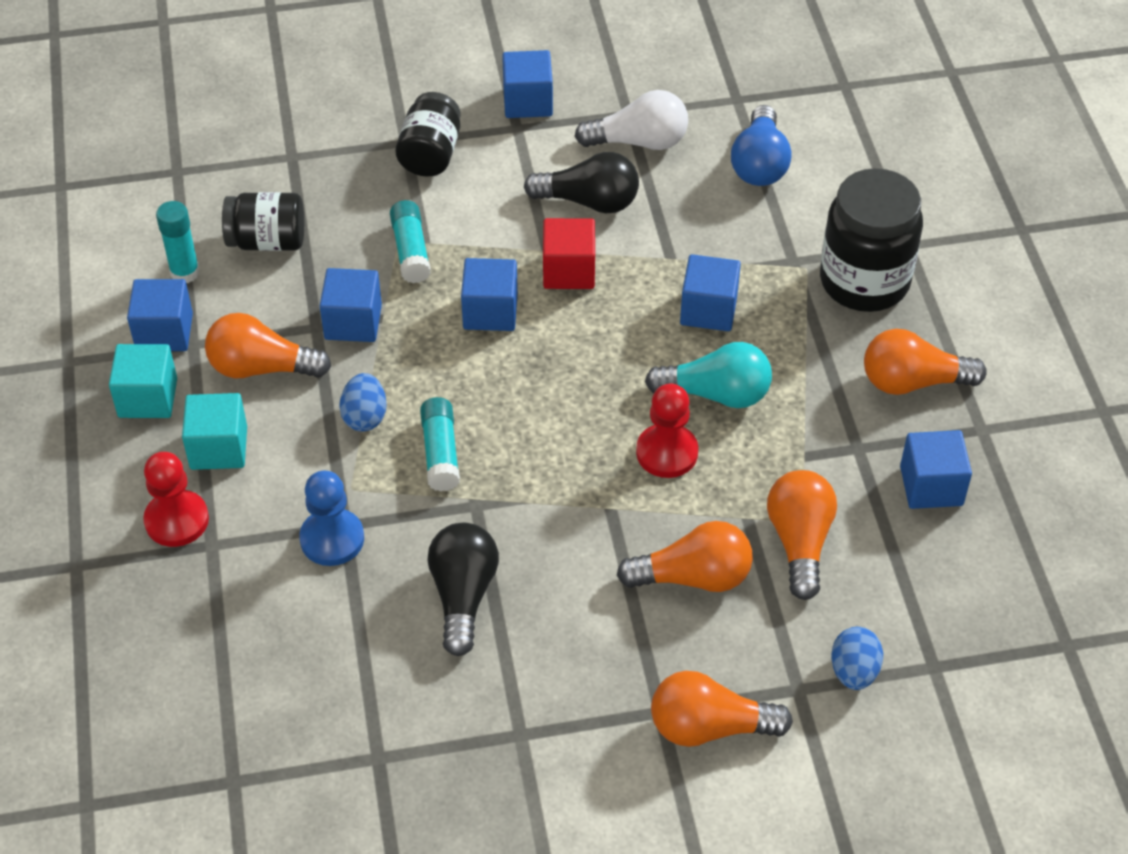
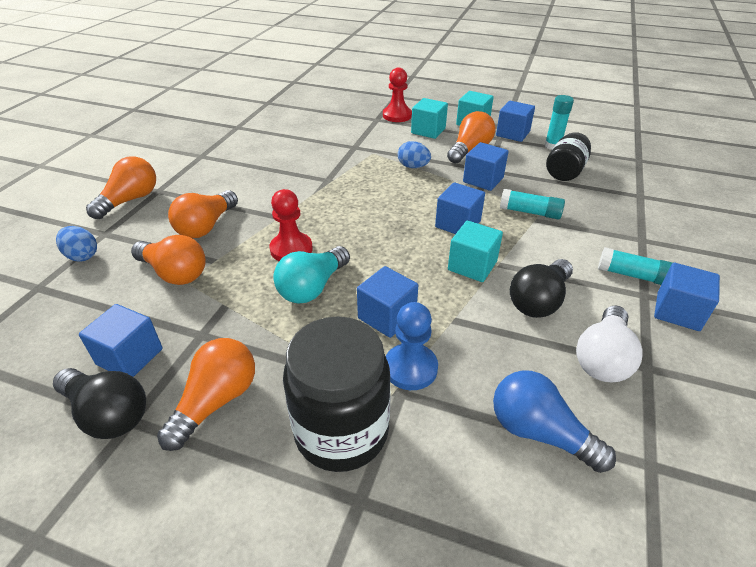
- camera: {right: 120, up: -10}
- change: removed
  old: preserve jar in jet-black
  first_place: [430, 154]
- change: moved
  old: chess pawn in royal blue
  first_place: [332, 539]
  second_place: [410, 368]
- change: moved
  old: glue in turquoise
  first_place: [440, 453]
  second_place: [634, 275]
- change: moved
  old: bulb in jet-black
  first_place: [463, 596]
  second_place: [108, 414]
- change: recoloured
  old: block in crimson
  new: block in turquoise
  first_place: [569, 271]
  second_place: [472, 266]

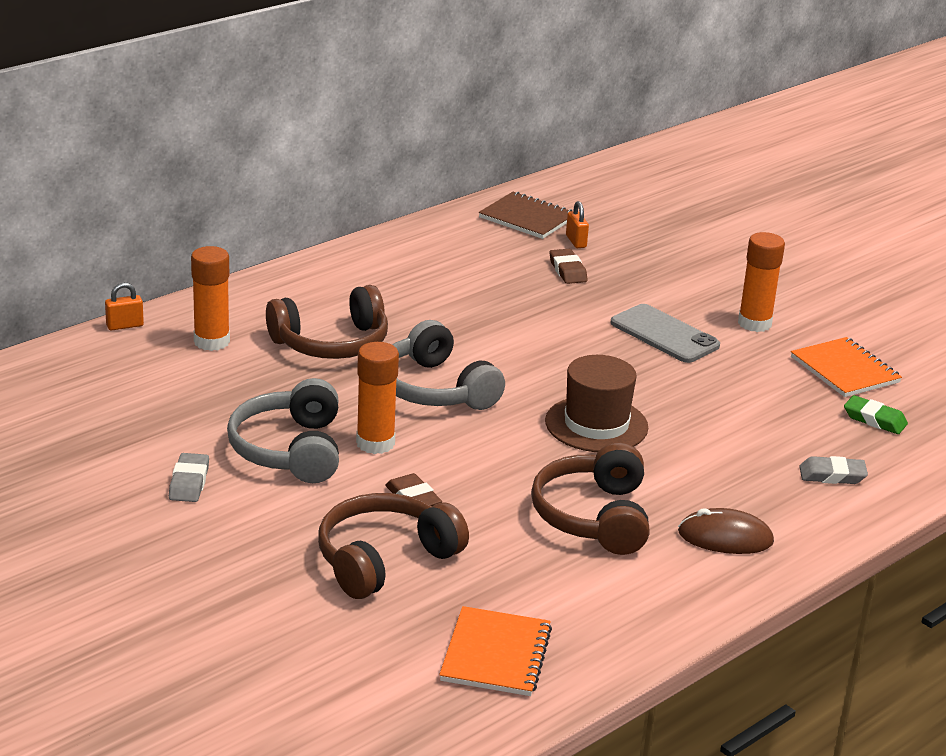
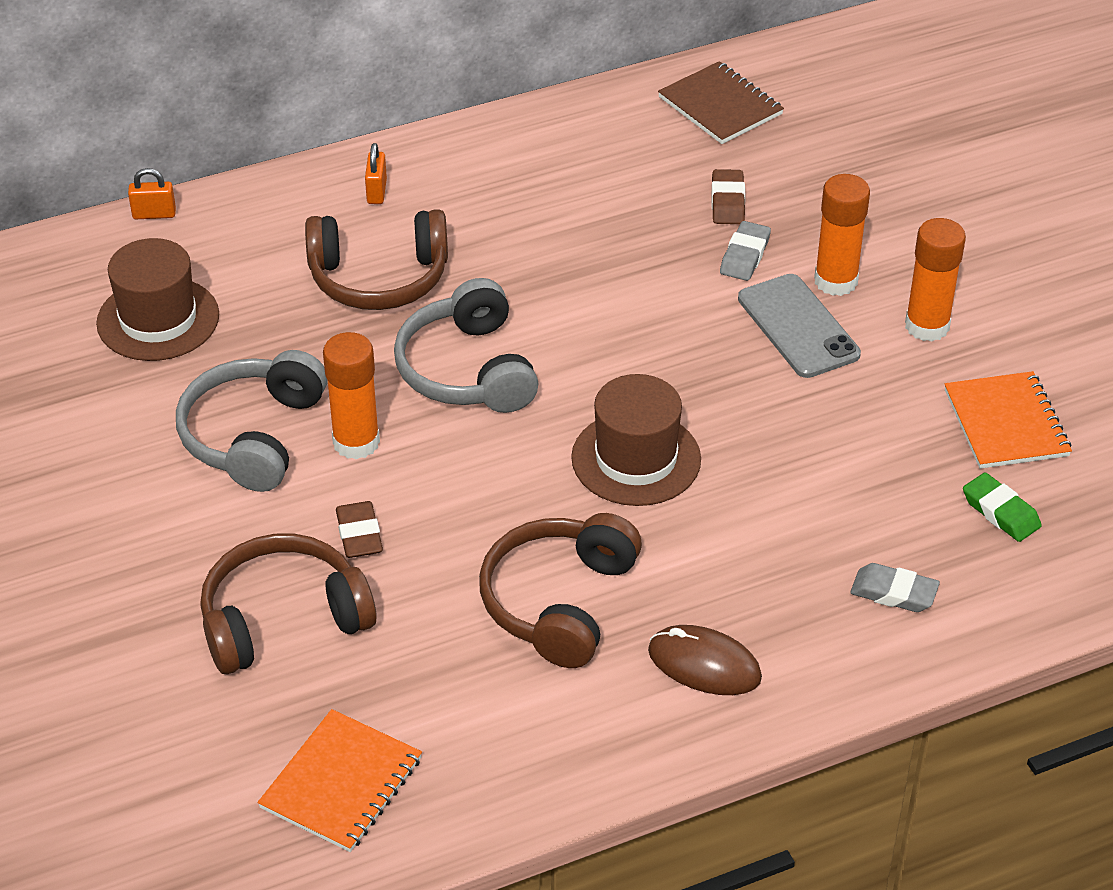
- camera: {right: 20, up: 15}
- change: added
  new: top hat in brown
  second_place: [158, 319]
- change: moved
  old: eraser in grey
  first_place: [189, 482]
  second_place: [745, 256]
- change: moved
  old: glue in orange-coloured
  first_place: [211, 342]
  second_place: [835, 281]
- change: moved
  old: lock in orange-coloured
  first_place: [576, 241]
  second_place: [376, 192]

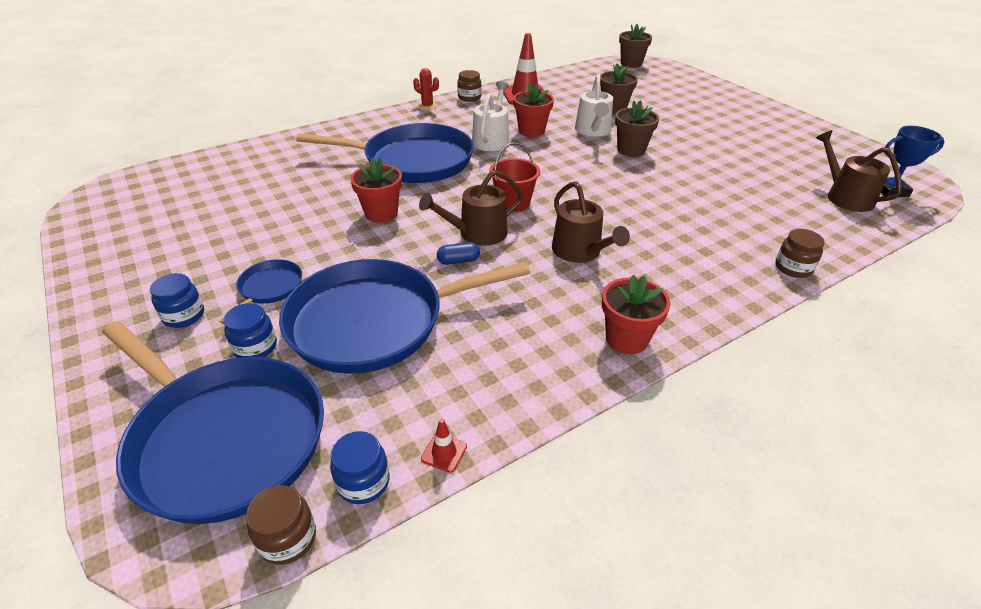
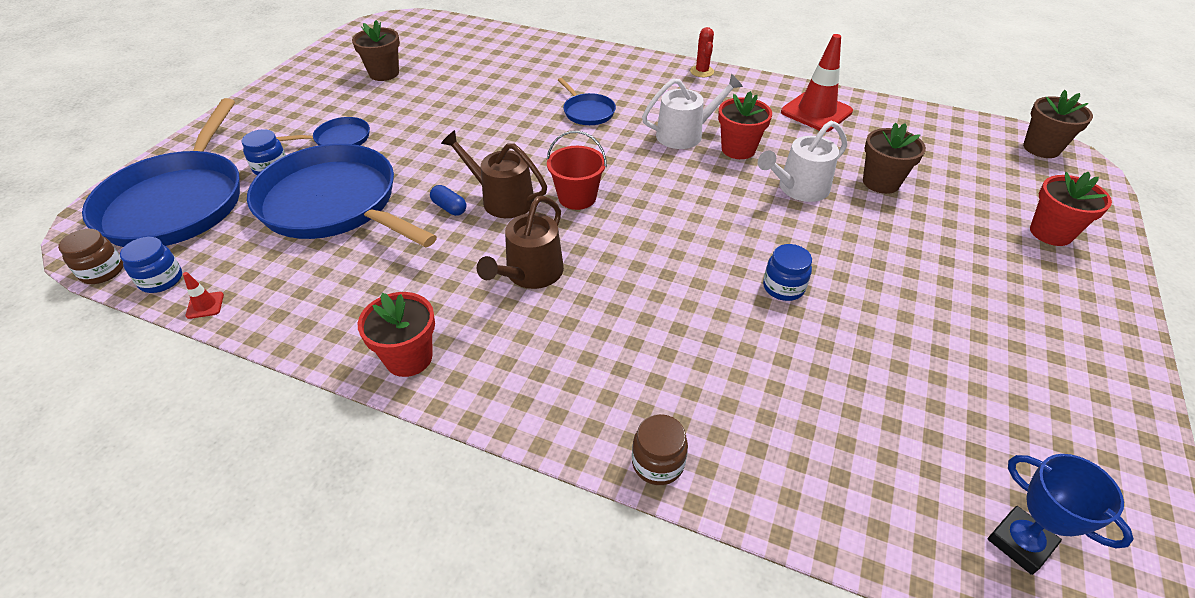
- camera: {right: 55, up: 5}
- change: removed
  old: preserve jar in brown
  first_place: [469, 97]
- change: removed
  old: sprinkling can in brown
  first_place: [845, 197]
- change: moved
  old: preserve jar in royal blue
  first_place: [184, 316]
  second_place: [783, 287]
- change: moved
  old: potted plant in crimson
  first_place: [381, 213]
  second_place: [1051, 233]
- change: moved
  old: potted plant in brown
  first_place: [631, 150]
  second_place: [384, 73]
- change: resized
  old: pan in royal blue
  first_place: [412, 161]
  second_place: [587, 112]
  factor: 0.44

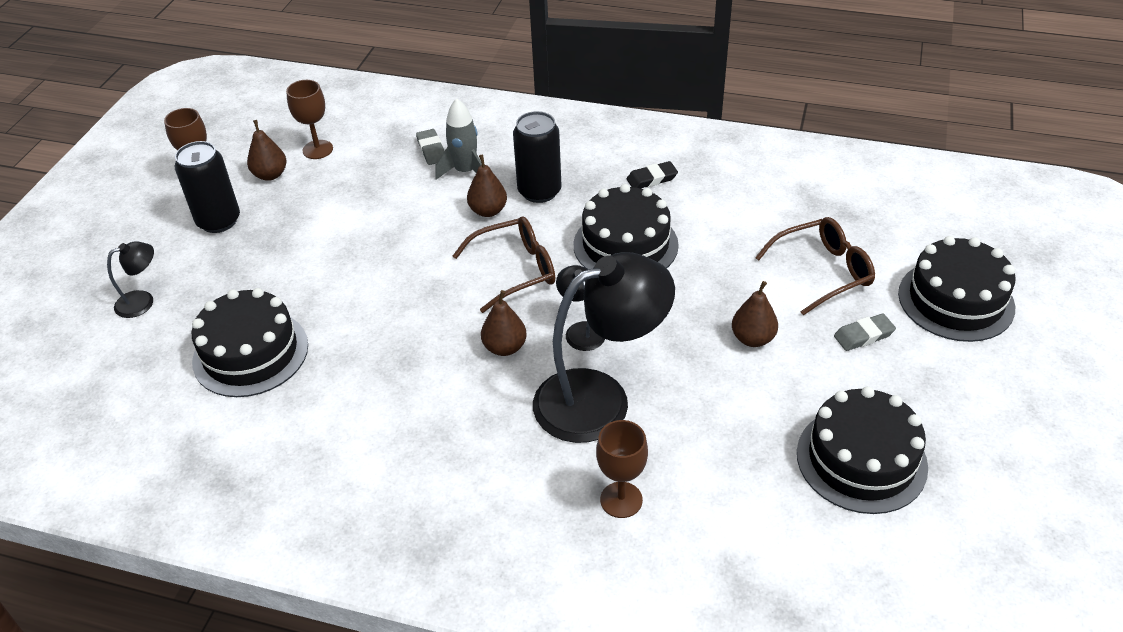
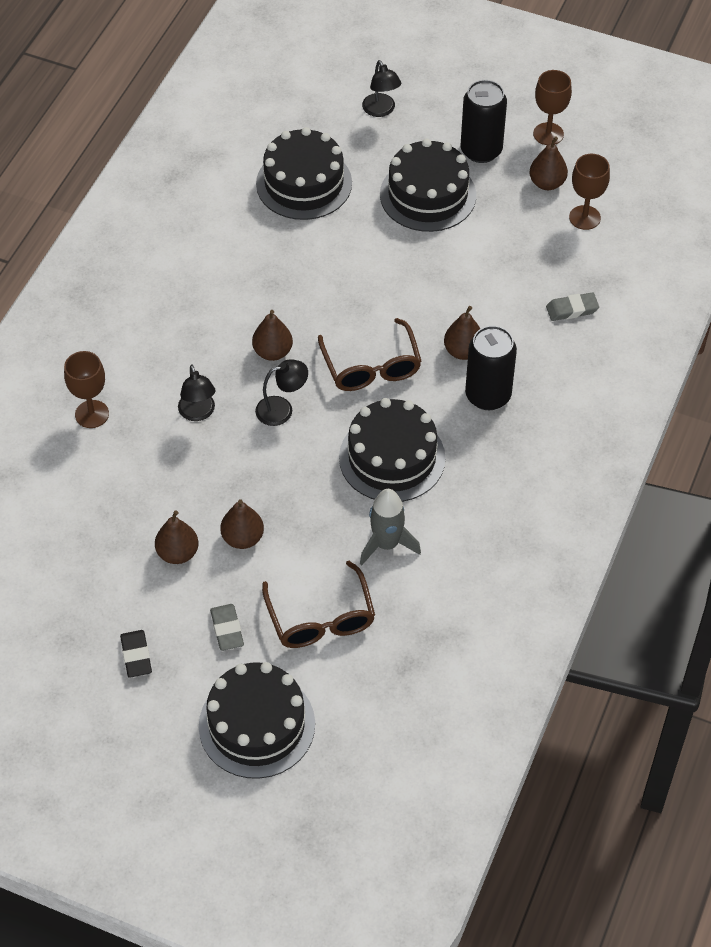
- camera: {right: 95, up: 10}
- change: added
  new: toy pear in brown
  second_place: [178, 553]
- change: moved
  old: toy rocket in grey
  first_place: [465, 172]
  second_place: [386, 544]
- change: moved
  old: eraser in jet-black
  first_place: [652, 179]
  second_place: [136, 656]
- change: moved
  old: gateau in jet-black
  first_place: [861, 459]
  second_place: [428, 195]
- change: resized
  old: lamp in jet-black
  first_place: [600, 398]
  second_place: [198, 413]
  factor: 0.45

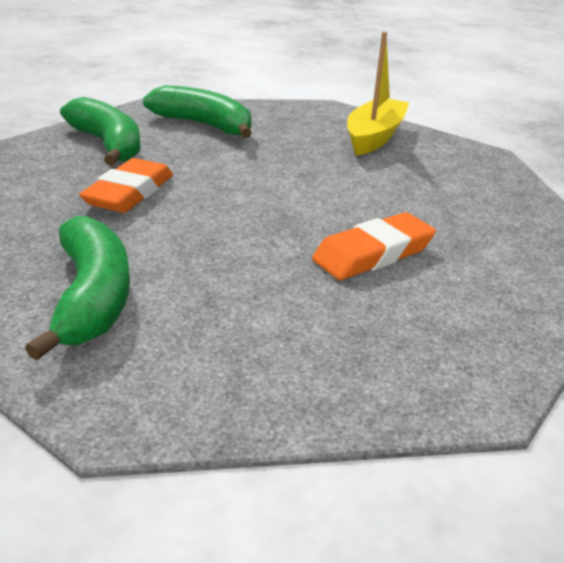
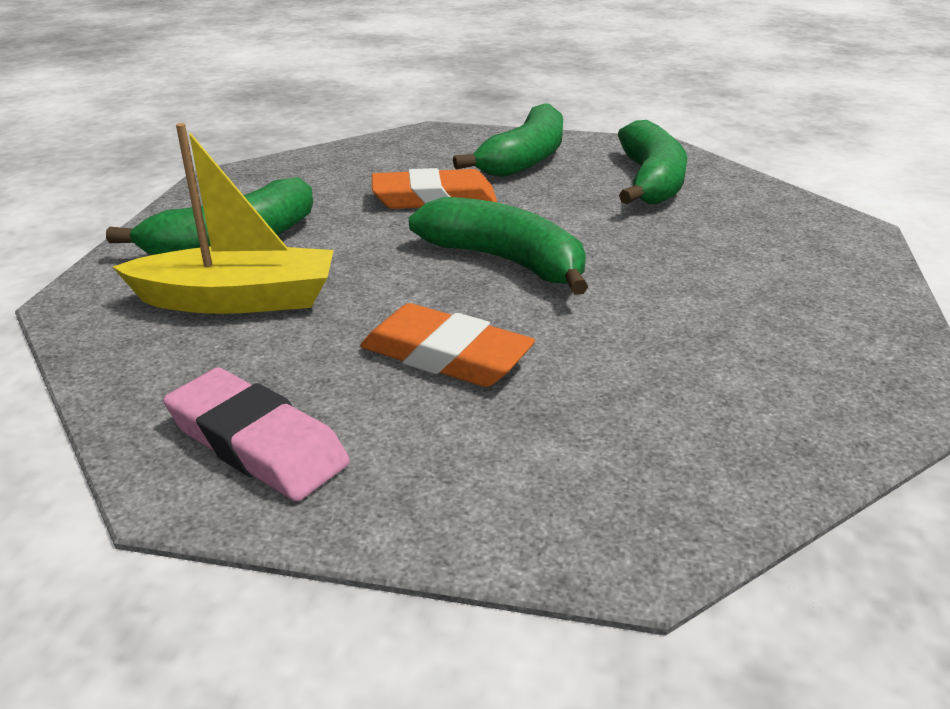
- camera: {right: 65, up: 0}
- change: added
  new: eraser in pink
  second_place: [257, 443]
- change: added
  new: toy banana in emerald
  second_place: [505, 261]
- change: moved
  old: boat in yellow
  first_place: [374, 137]
  second_place: [238, 300]

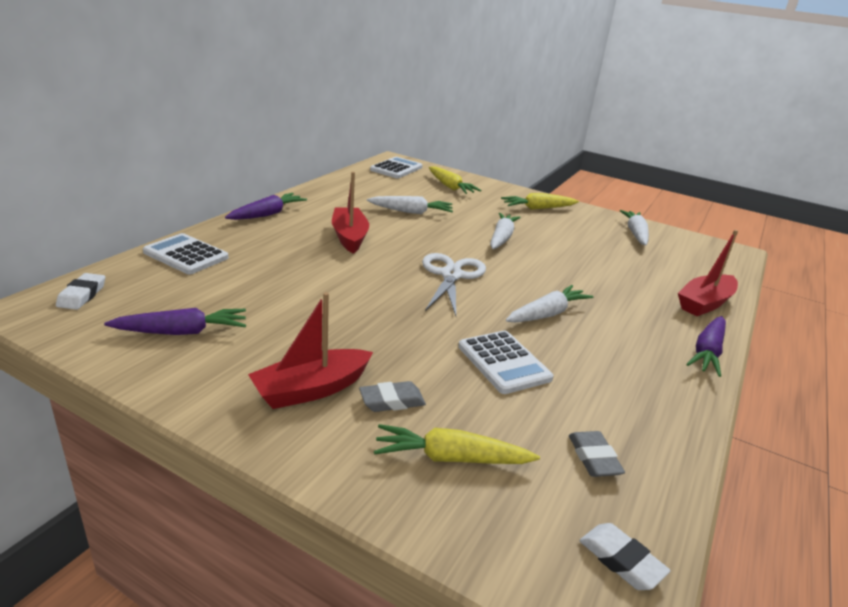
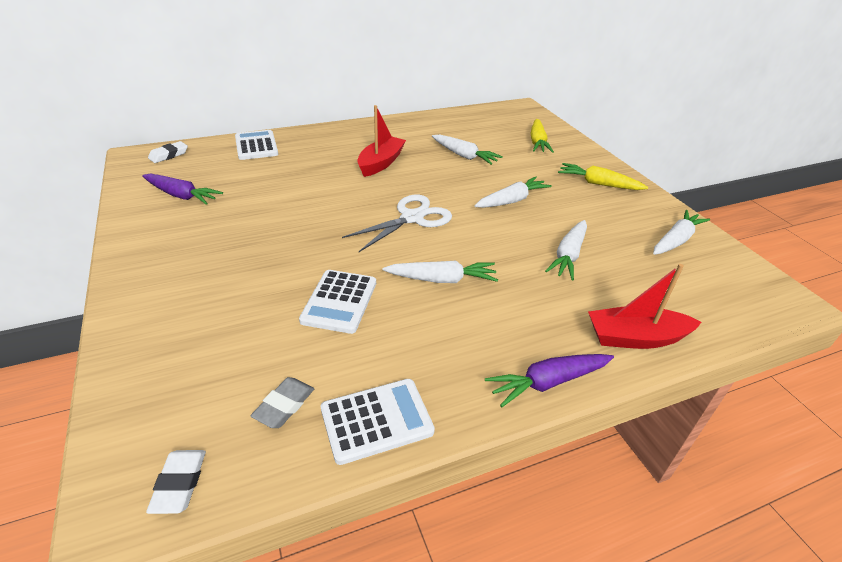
- camera: {right: 40, up: 10}
- change: removed
  old: carrot in violet
  first_place: [267, 214]
- change: removed
  old: boat in crimson
  first_place: [311, 389]
- change: removed
  old: eraser in grey
  first_place: [392, 401]
- change: removed
  old: carrot in yellow
  first_place: [450, 458]
- change: added
  new: carrot in white
  second_place: [568, 255]
- change: moved
  old: adding machine in white
  first_place: [396, 169]
  second_place: [376, 420]

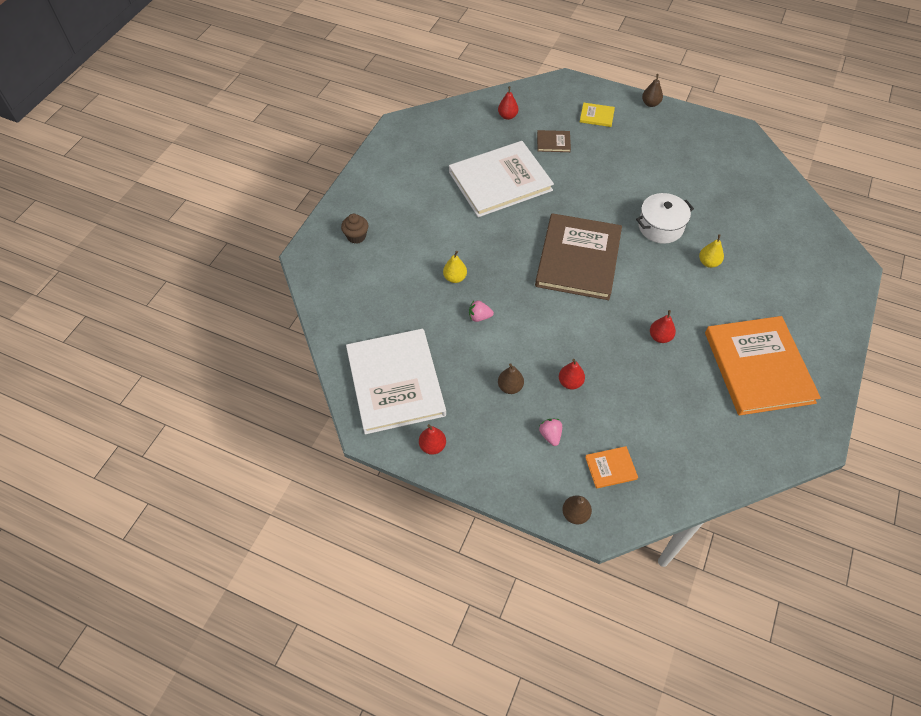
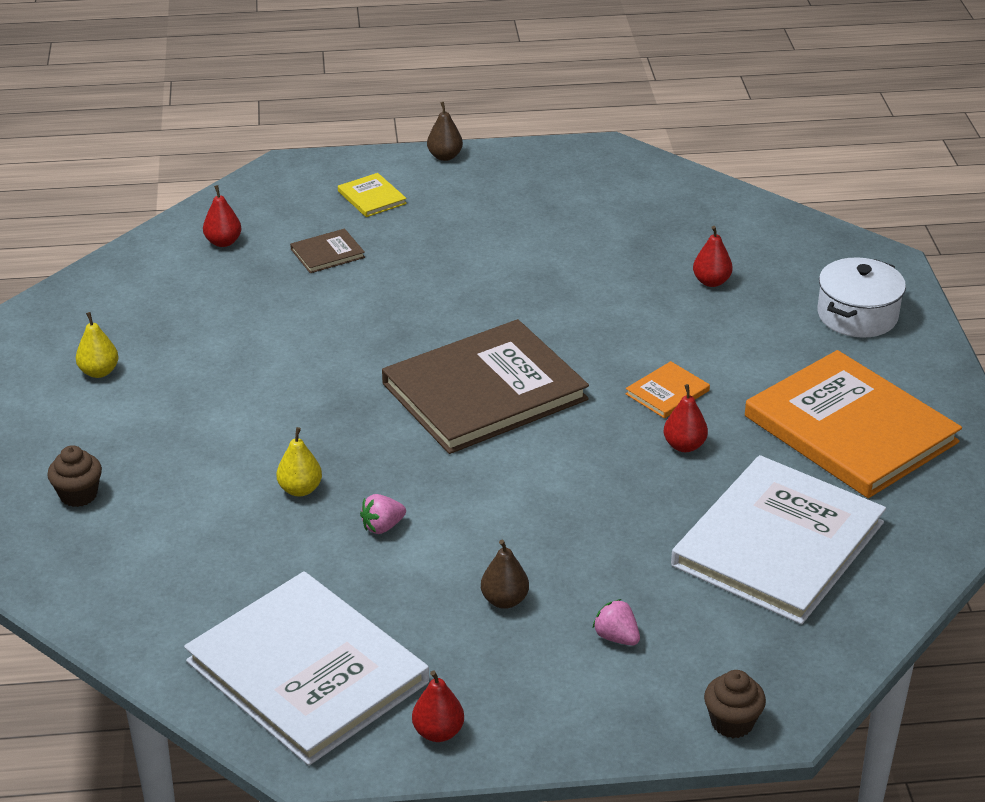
- camera: {right: -30, up: -20}
- change: moved
  old: hardcover in white
  first_place: [500, 181]
  second_place: [778, 544]
- change: moved
  old: toy pear in crimson
  first_place: [570, 382]
  second_place: [711, 282]
- change: moved
  old: hardcover in orange-coloured
  first_place: [611, 468]
  second_place: [667, 392]
- change: moved
  old: pot in white
  first_place: [660, 227]
  second_place: [857, 315]
- change: moved
  old: toy pear in yellow
  first_place: [708, 262]
  second_place: [99, 372]
- change: replaced
  old: toy pear in brown
  new: muffin in brown
  first_place: [575, 514]
  second_place: [732, 722]
- change: turned
  old: hardcover in brown
  first_place: [578, 259]
  second_place: [484, 392]
  degrees: 75
- change: turned
  old: hardcover in yellow
  first_place: [596, 116]
  second_place: [372, 197]
  degrees: 75

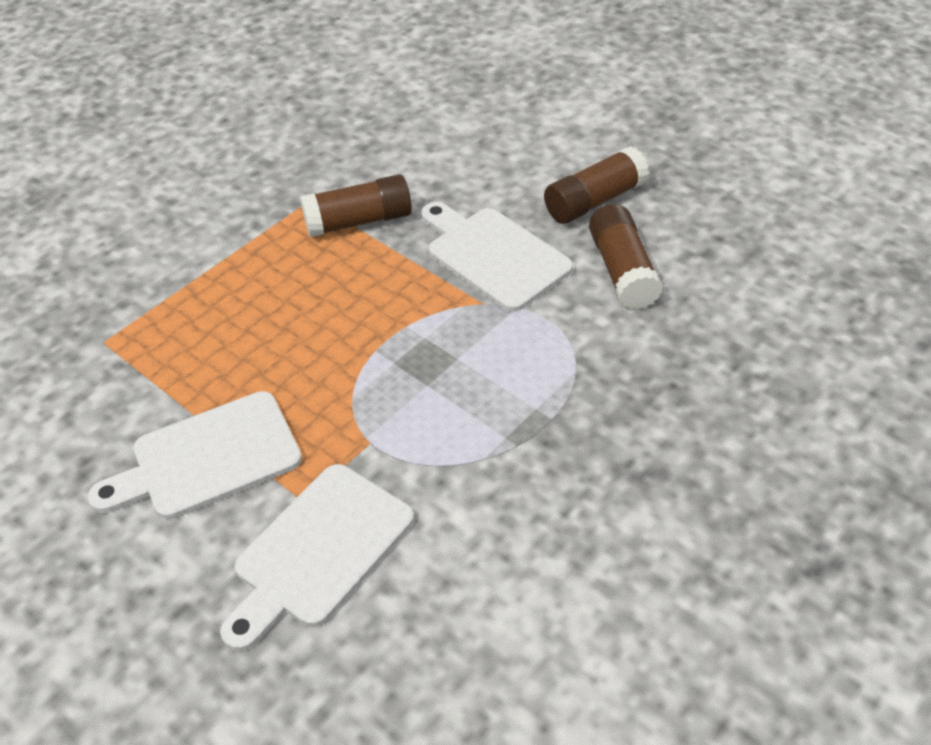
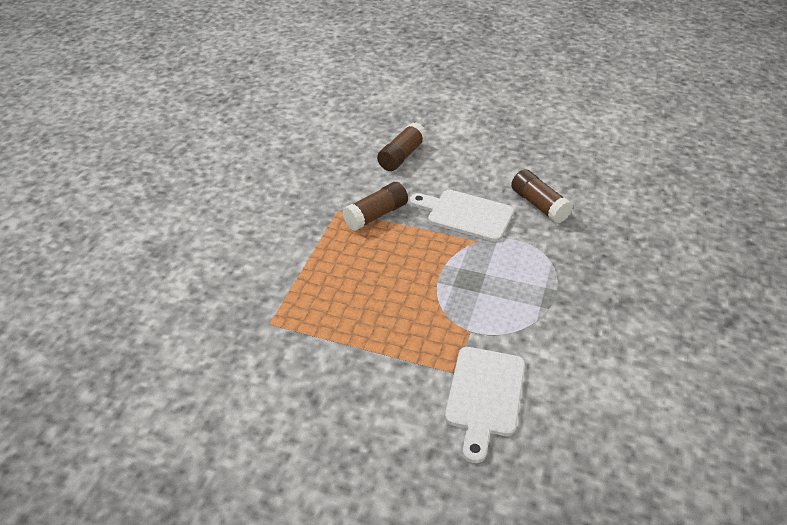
- camera: {right: -25, up: -5}
- change: removed
  old: cutting board in white
  first_place: [208, 458]
- change: moved
  old: glue in brown
  first_place: [594, 201]
  second_place: [402, 156]

